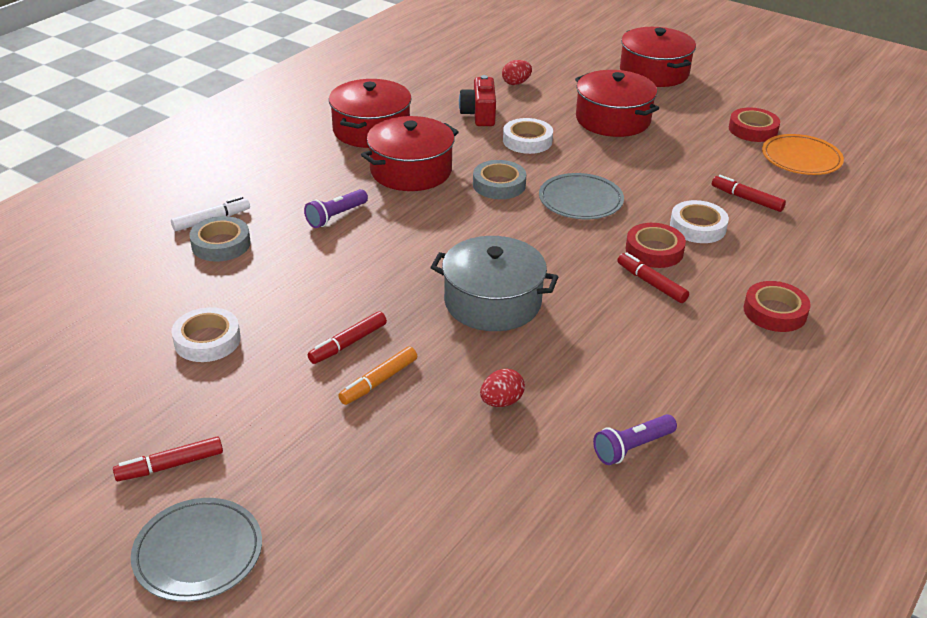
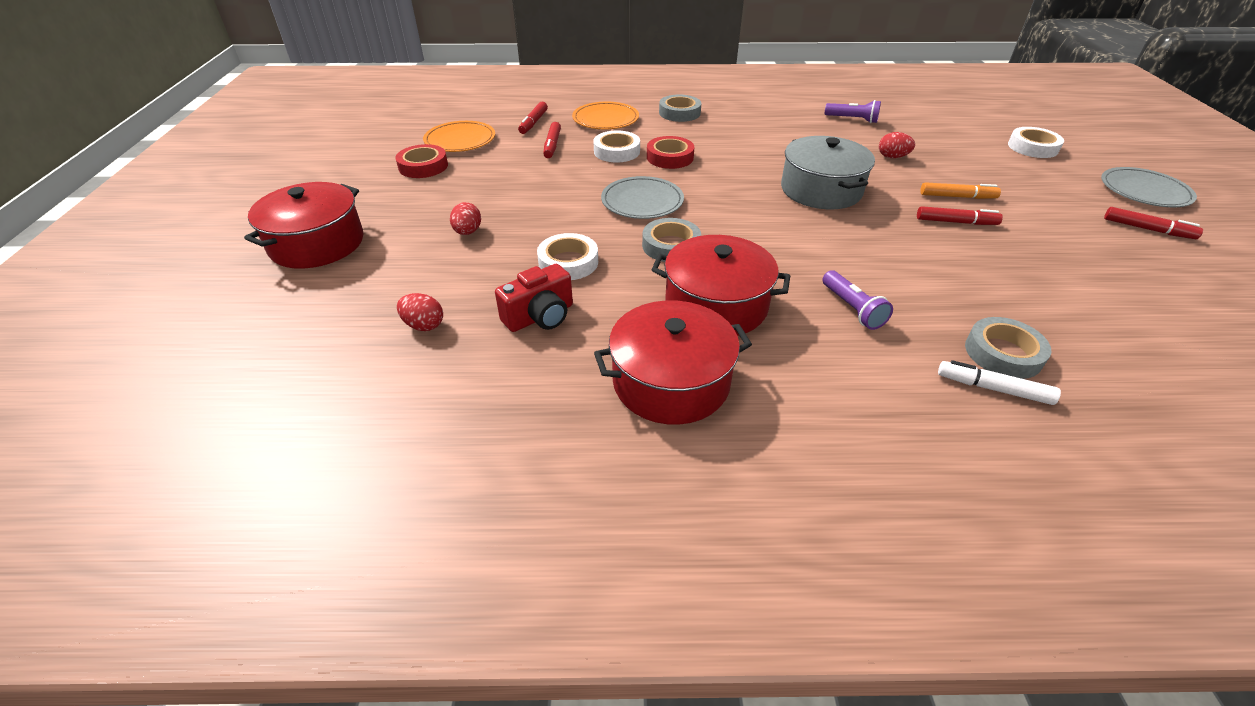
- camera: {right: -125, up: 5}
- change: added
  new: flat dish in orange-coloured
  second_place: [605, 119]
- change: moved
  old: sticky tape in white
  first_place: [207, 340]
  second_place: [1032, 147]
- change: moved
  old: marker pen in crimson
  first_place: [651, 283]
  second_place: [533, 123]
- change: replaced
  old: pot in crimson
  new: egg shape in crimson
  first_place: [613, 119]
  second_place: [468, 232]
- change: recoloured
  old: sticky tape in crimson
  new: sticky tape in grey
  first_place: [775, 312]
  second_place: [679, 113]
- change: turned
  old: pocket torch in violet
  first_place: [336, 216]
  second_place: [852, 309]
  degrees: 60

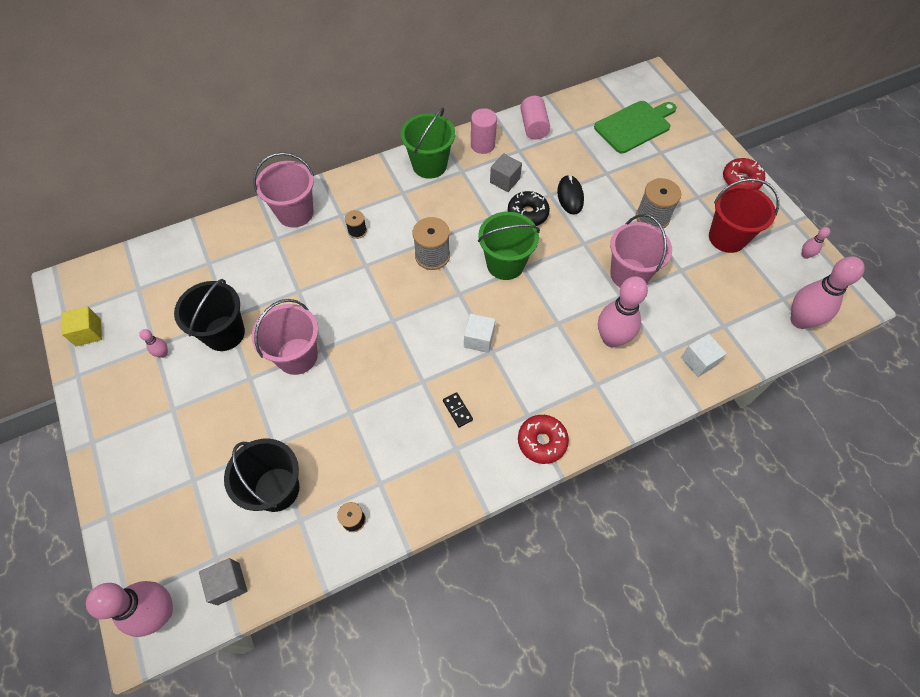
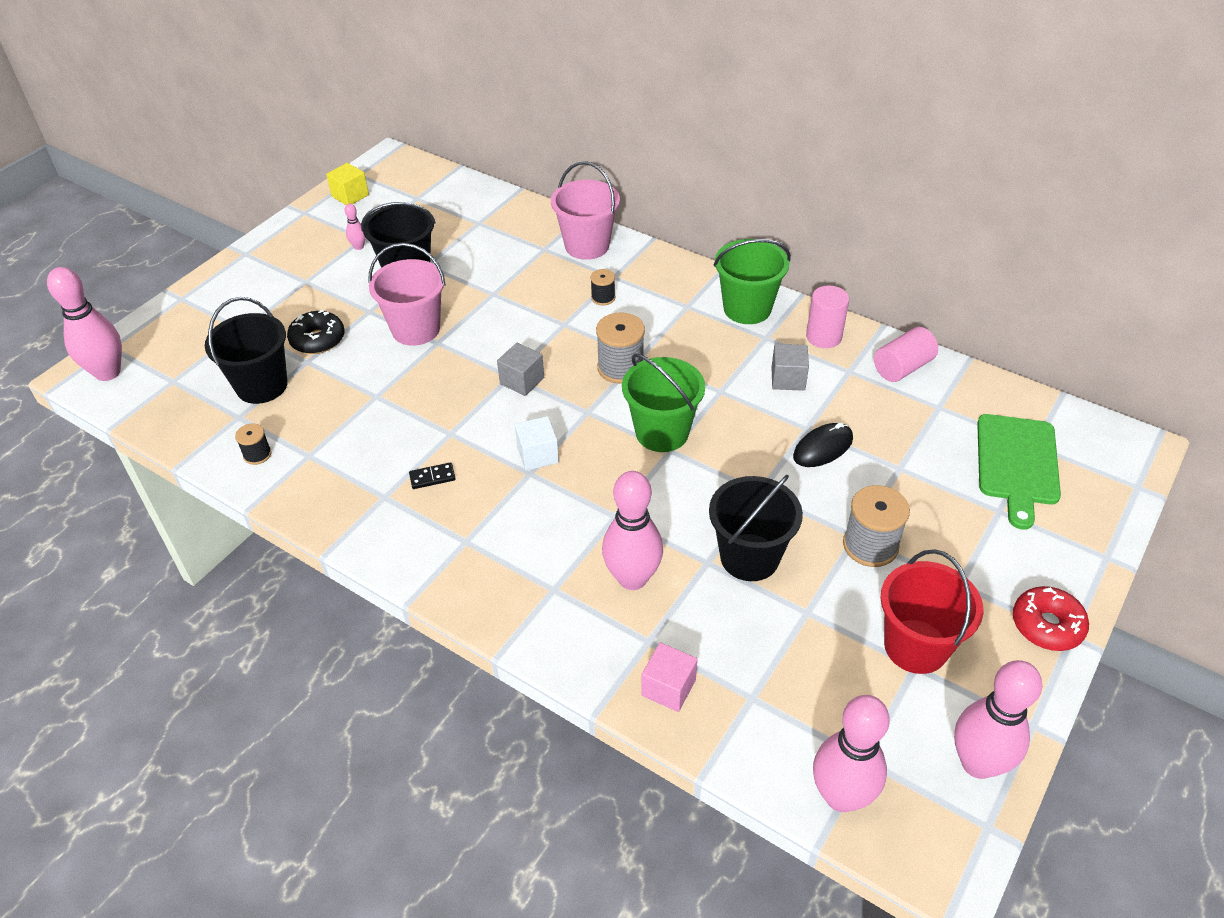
- camera: {right: 60, up: -15}
- change: removed
  old: doughnut in crimson
  first_place: [542, 441]
- change: moved
  old: block in grey
  first_place: [228, 583]
  second_place: [522, 381]
- change: moved
  old: doughnut in jet-black
  first_place: [527, 214]
  second_place: [318, 340]
- change: recoloured
  old: pail in pink
  new: pail in jet-black
  first_place: [629, 274]
  second_place: [749, 557]
- change: recoloured
  old: block in white
  new: block in pink
  first_place: [698, 361]
  second_place: [668, 688]
- change: turned
  old: domino in jet-black
  first_place: [457, 410]
  second_place: [432, 477]
  degrees: 45
- change: turned
  old: cutting board in emerald
  first_place: [634, 126]
  second_place: [1017, 464]
  degrees: 75
- change: resized
  old: bowling pin in pink
  first_place: [805, 255]
  second_place: [978, 763]
  factor: 2.27

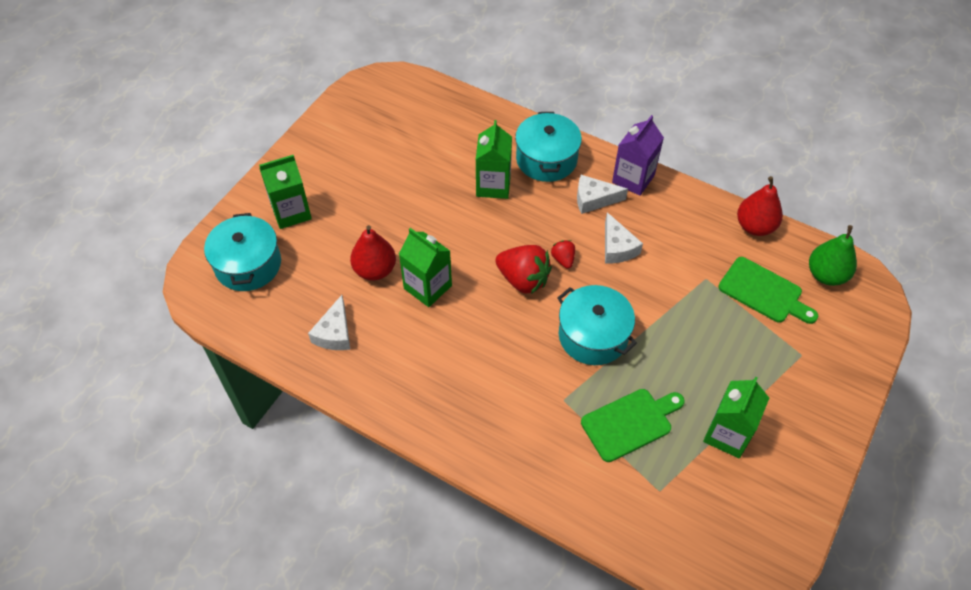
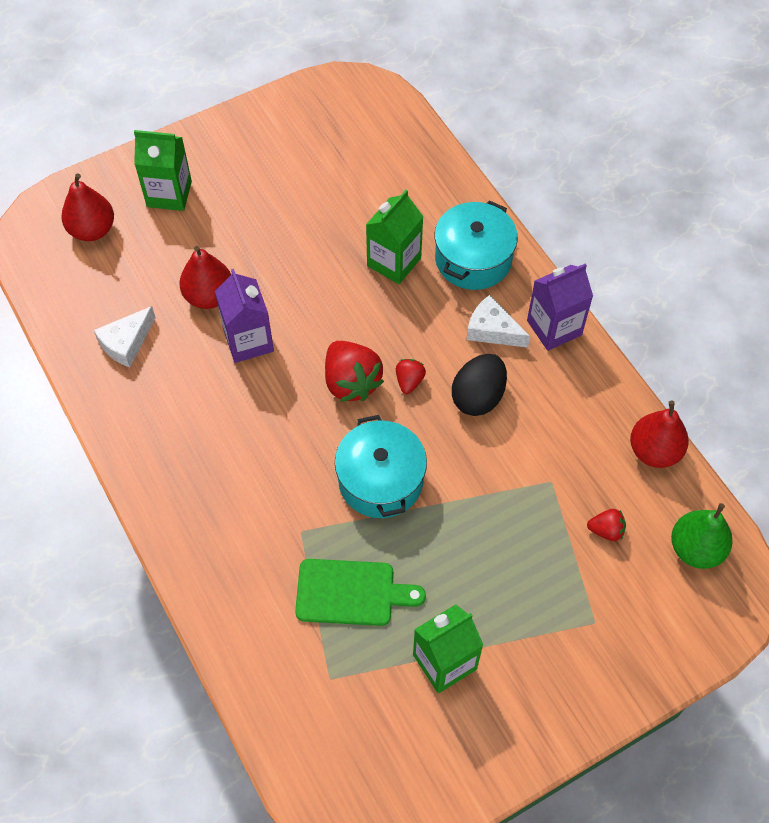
- camera: {right: 30, up: 5}
- change: replaced
  old: pot in turquoise
  new: toy pear in crimson
  first_place: [248, 264]
  second_place: [92, 230]
- change: replaced
  old: cheese wedge in white
  new: egg shape in jet-black
  first_place: [617, 247]
  second_place: [478, 397]
- change: replaced
  old: cutting board in emerald
  new: strawberry in crimson
  first_place: [764, 292]
  second_place: [606, 530]
- change: recoloured
  old: milk carton in emerald
  new: milk carton in violet
  first_place: [427, 287]
  second_place: [248, 341]

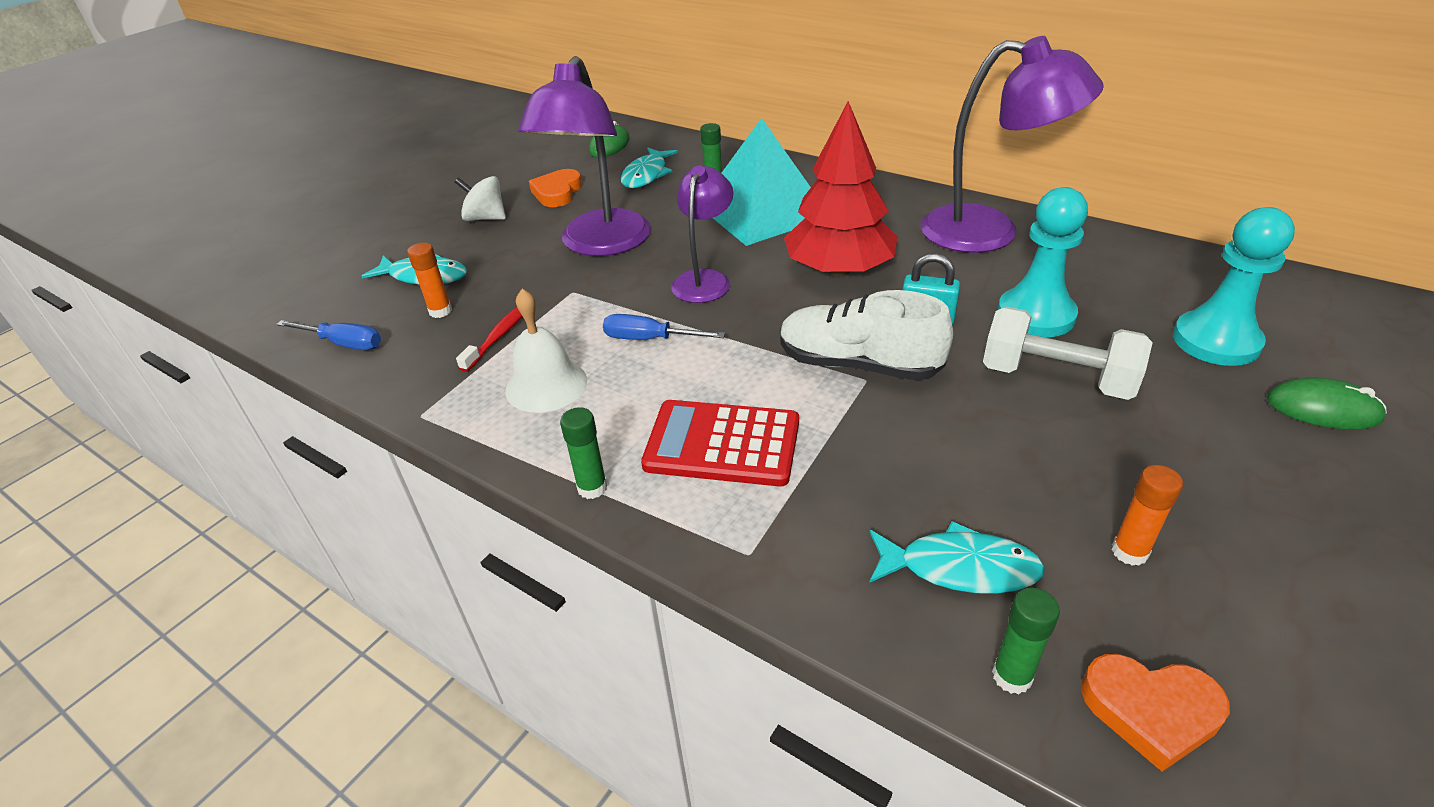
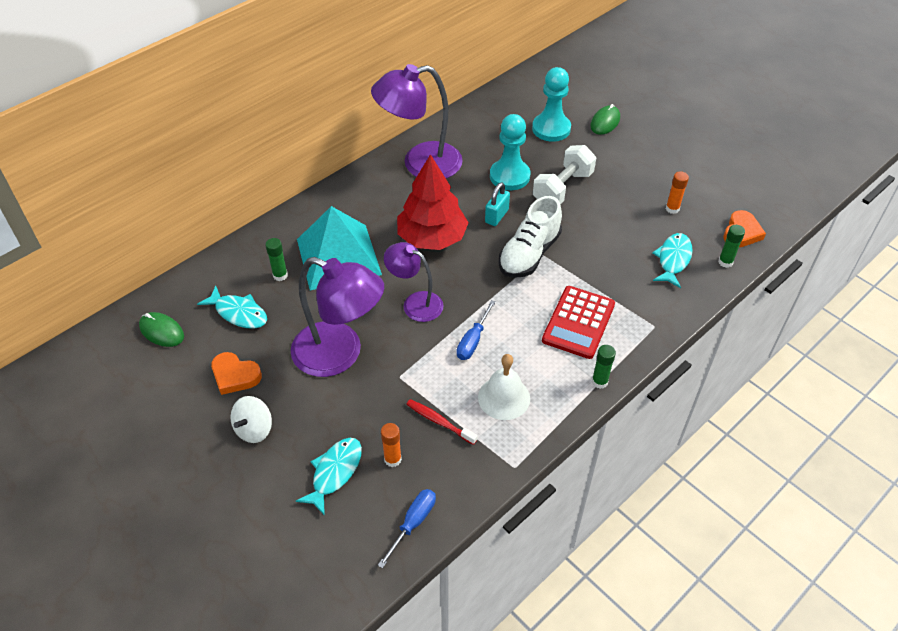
- camera: {right: -80, up: 10}
- change: turned
  old: lamp in violet
  first_place: [989, 232]
  second_place: [420, 164]
  degrees: -135

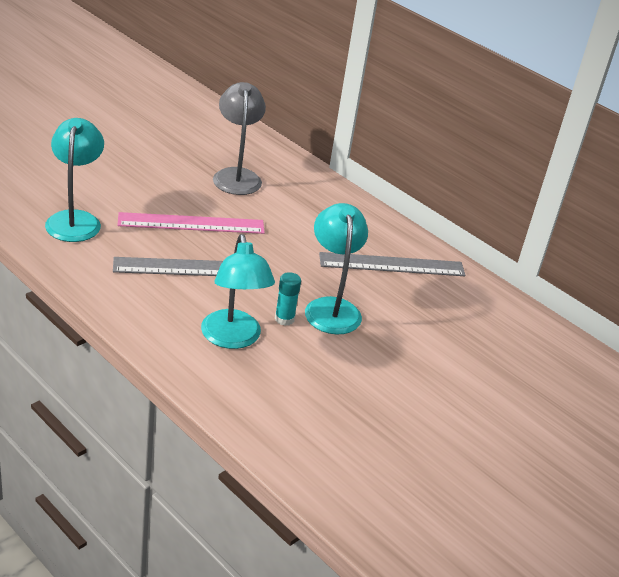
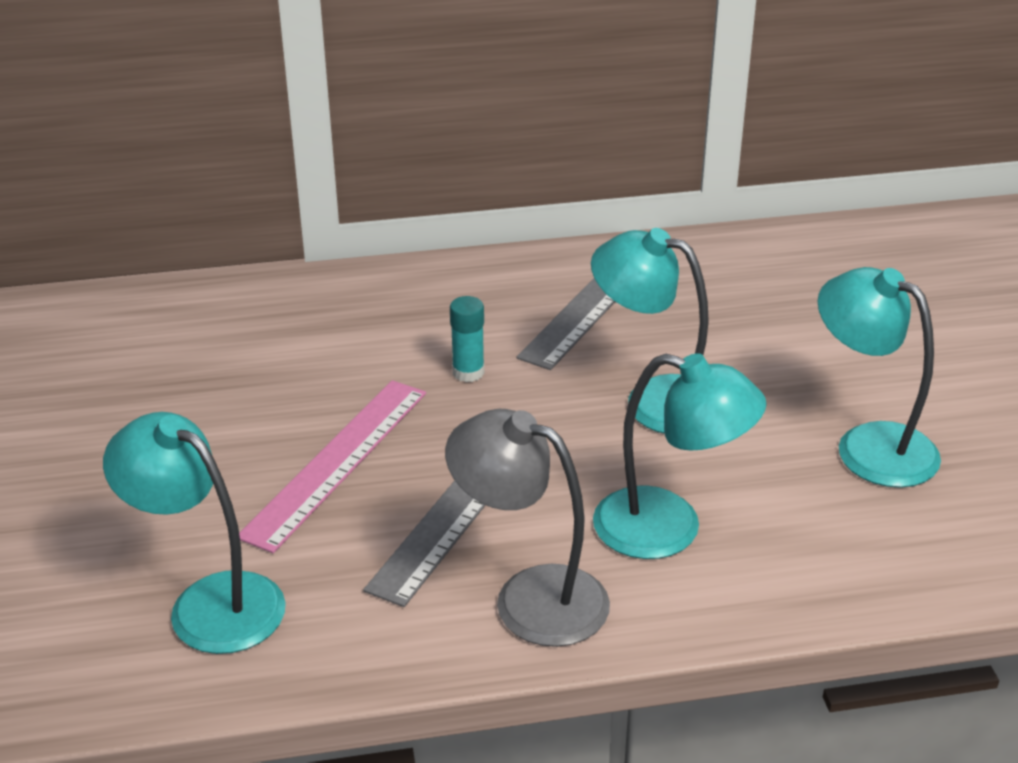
- camera: {right: -50, up: 0}
- change: added
  new: lamp in turquoise
  second_place: [869, 445]
- change: moved
  old: lamp in grey
  first_place: [236, 176]
  second_place: [530, 597]
- change: moved
  old: glue in turquoise
  first_place: [284, 319]
  second_place: [468, 372]

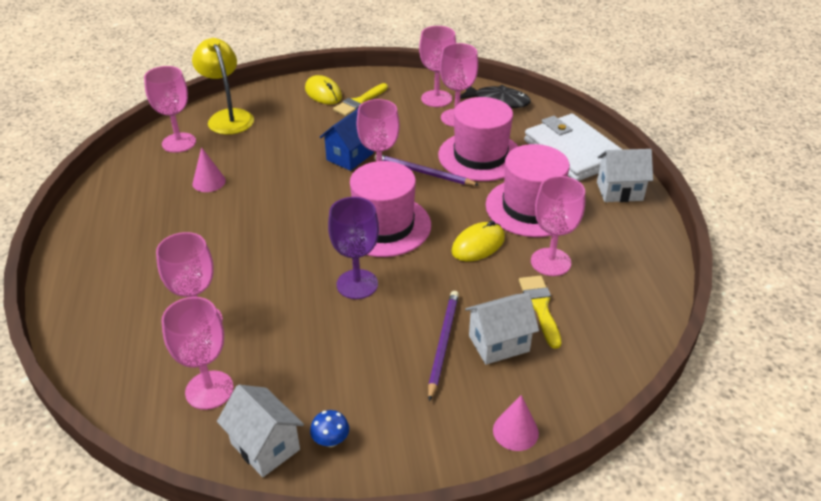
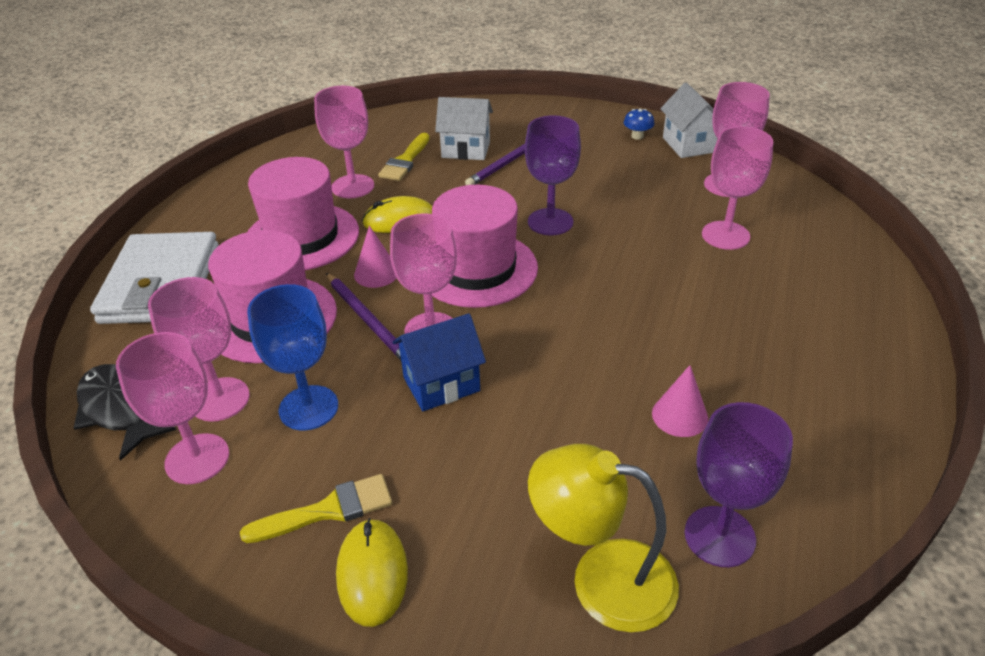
- camera: {right: -150, up: 0}
- change: removed
  old: toy house in white
  first_place: [619, 191]
- change: added
  new: goblet in royal blue
  second_place: [308, 408]
- change: moved
  old: solid cone in pink
  first_place: [515, 431]
  second_place: [376, 273]
- change: recoloured
  old: goblet in pink
  new: goblet in violet
  first_place: [179, 143]
  second_place: [719, 536]
- change: turned
  old: lamp in yellow
  first_place: [228, 117]
  second_place: [602, 578]
  degrees: 105

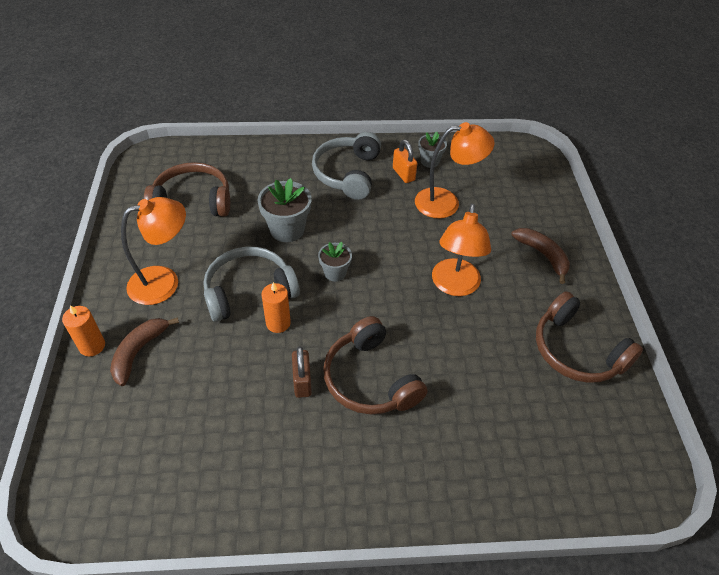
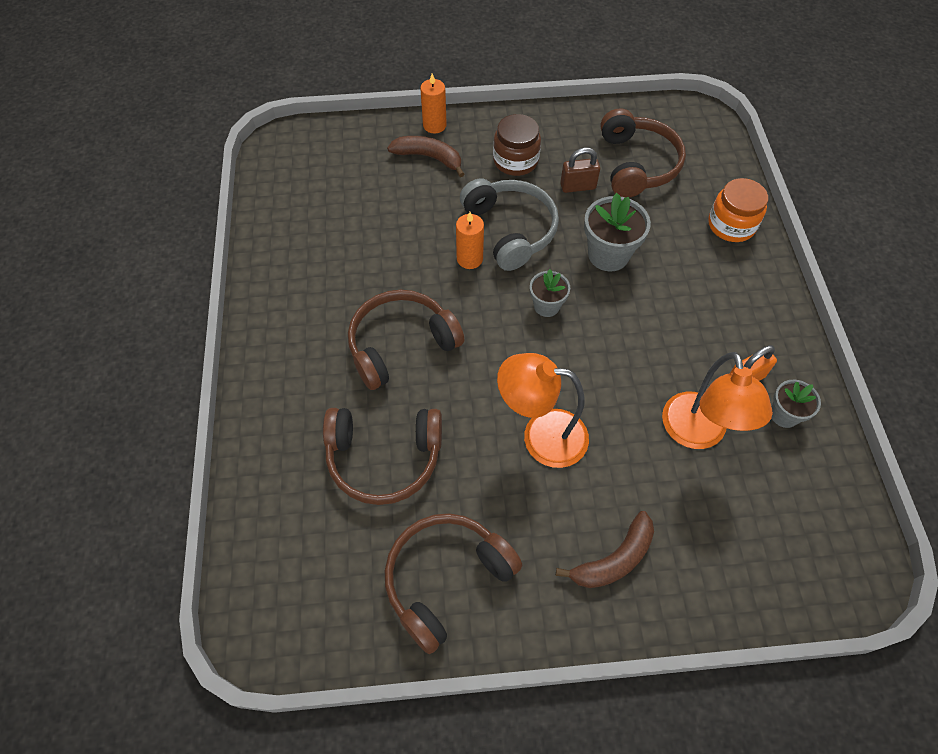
- camera: {right: 90, up: 10}
- change: removed
  old: over-ear headphones in grey
  first_place: [347, 173]
- change: added
  new: over-ear headphones in brown
  second_place: [384, 458]
- change: added
  new: preserve jar in orange-coloured
  second_place: [731, 225]
- change: moved
  old: lock in brown
  first_place: [302, 382]
  second_place: [578, 186]
- change: replaced
  old: lamp in orange-coloured
  new: preserve jar in brown
  first_place: [164, 282]
  second_place: [515, 160]

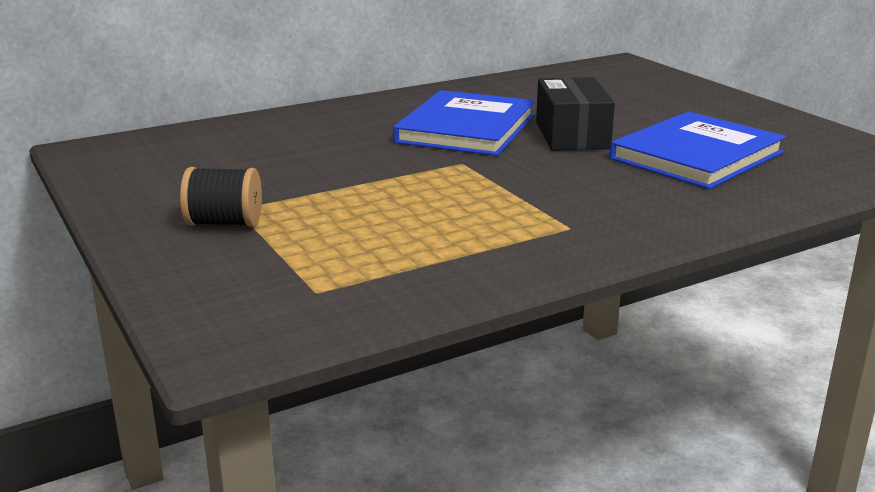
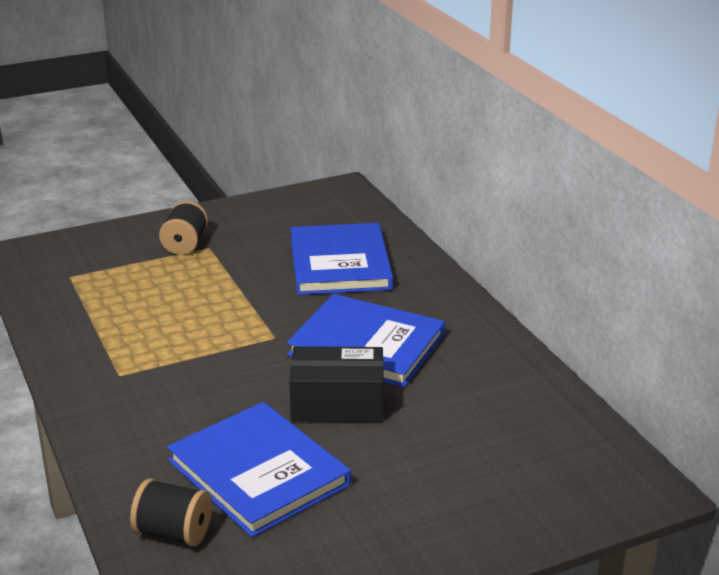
- camera: {right: 95, up: 5}
- change: added
  new: bobbin in jet-black
  second_place: [173, 533]
- change: added
  new: hardcover in royal blue
  second_place: [340, 264]

